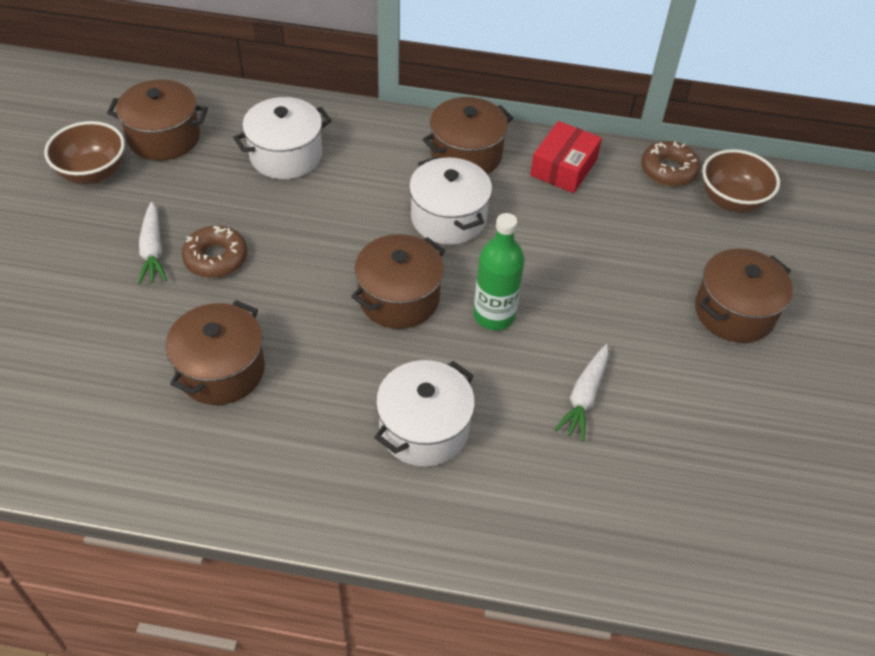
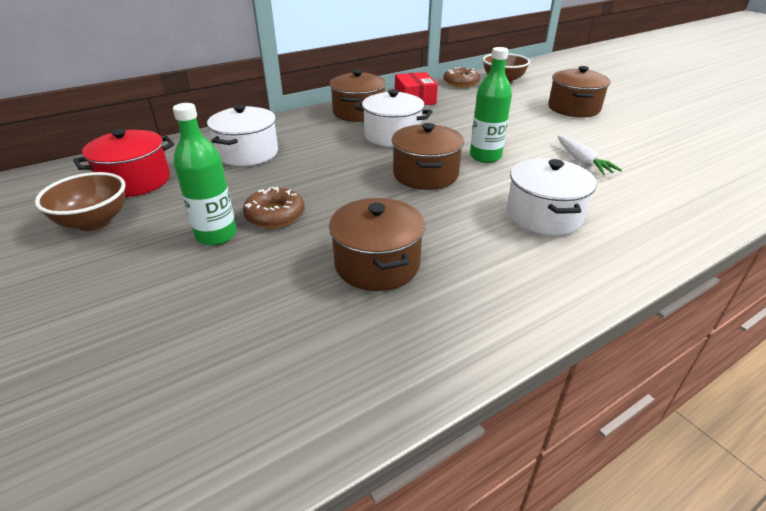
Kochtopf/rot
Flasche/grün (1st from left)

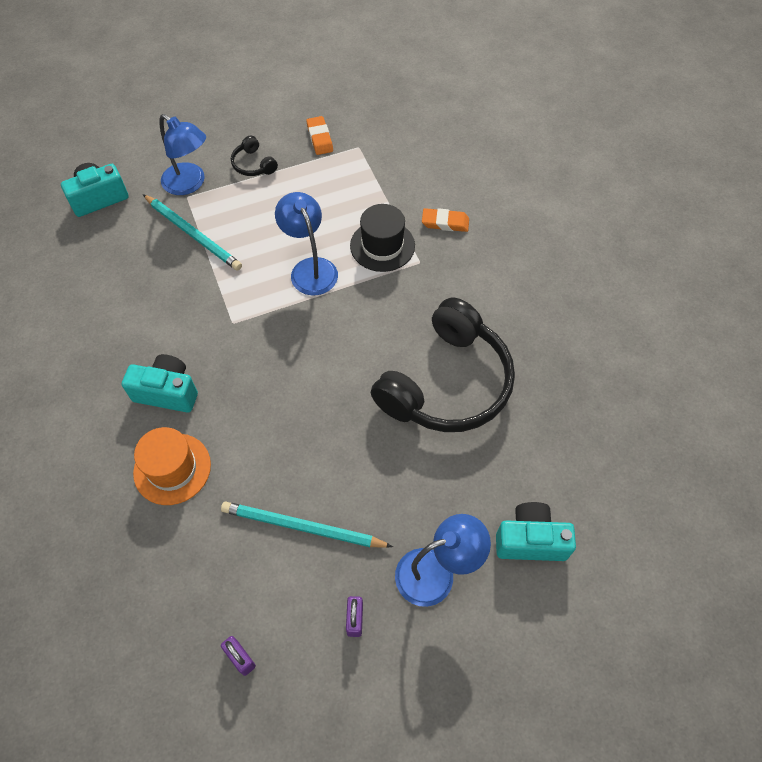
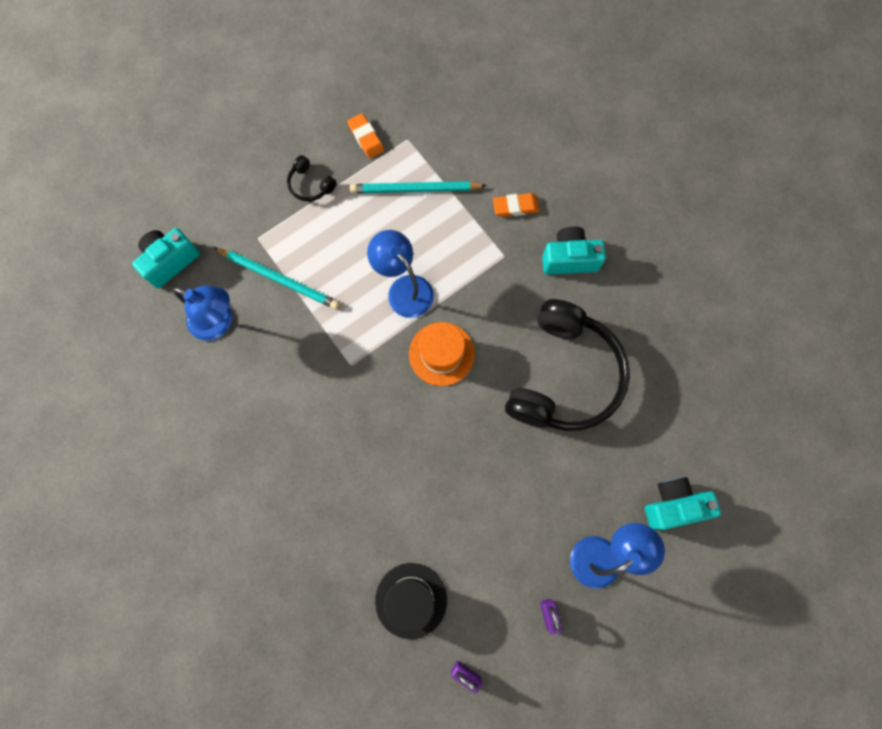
Kamera/türkis (2nd from left)
Hut/orange
Lampe/blau (1st from left)
Bleistift/türkis (2nd from left)
Hut/schwarz

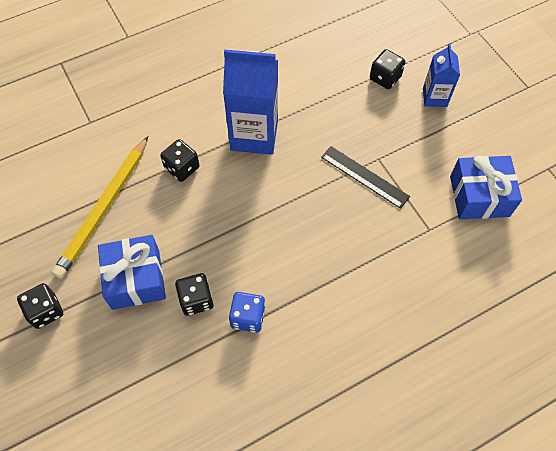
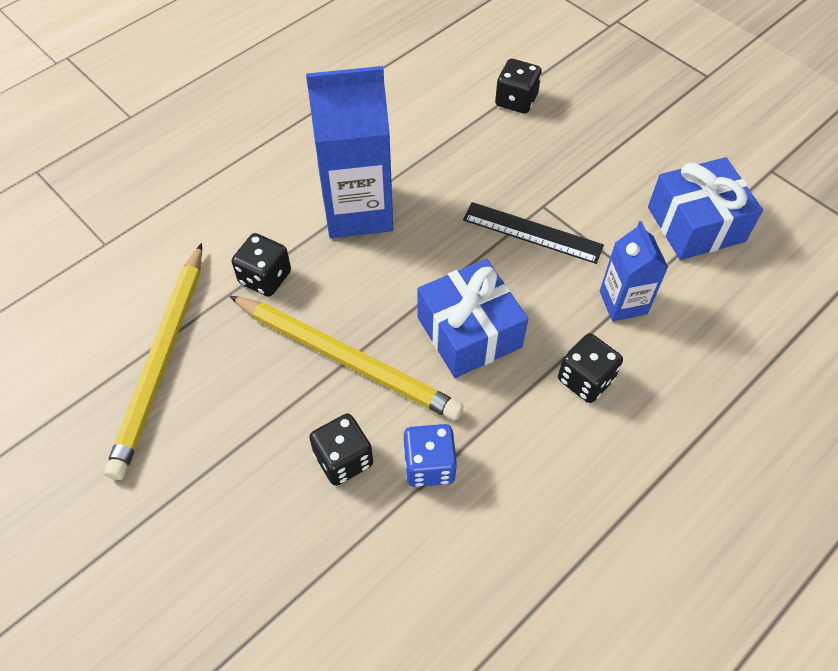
Spielwürfel/schwarz (4th from left)
Geschenk/blau (1st from left)
Getränkekarton/blau (2nd from left)
Bleistift/gelb (2nd from left)

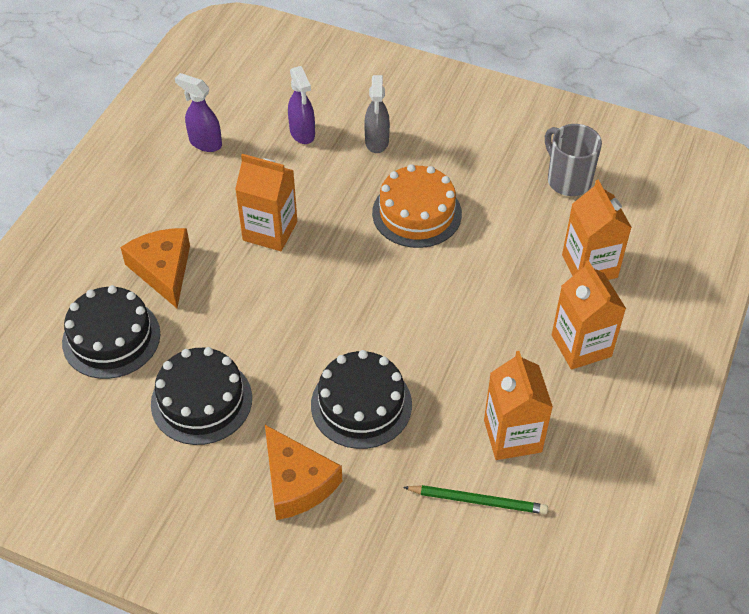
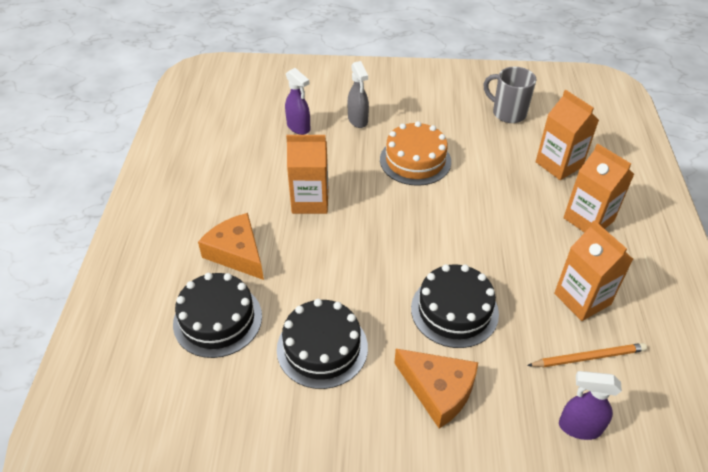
Sprühflasche/lila (2nd from left)
Bleistift/orange

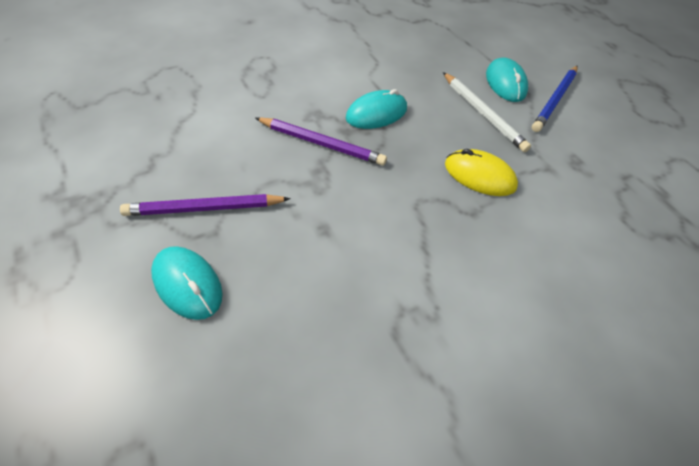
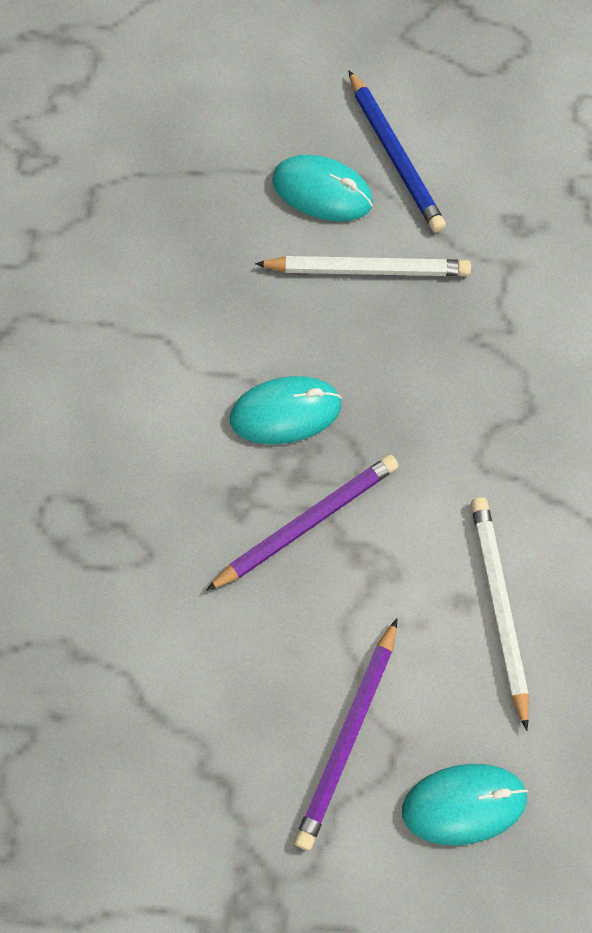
Computermaus/türkis (1st from left)
Computermaus/gelb
Bleistift/weiß (2nd from left)

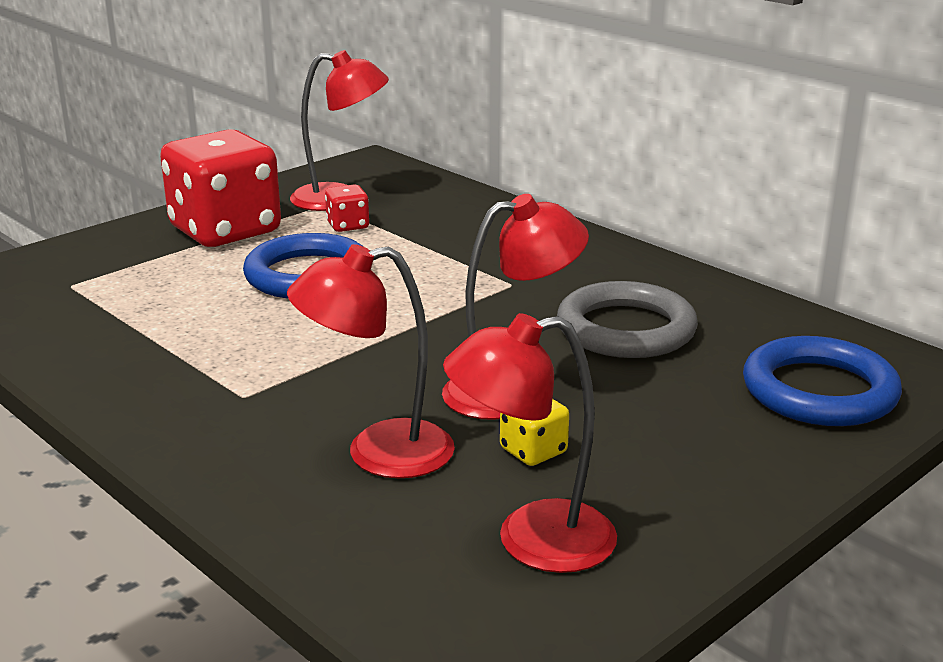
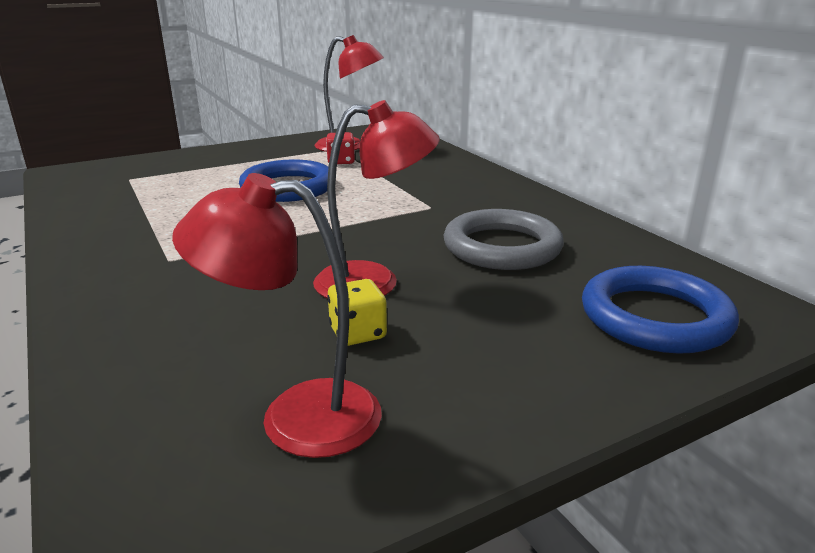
Spielwürfel/rot (1st from left in the first image)
Lampe/rot (2nd from left in the first image)

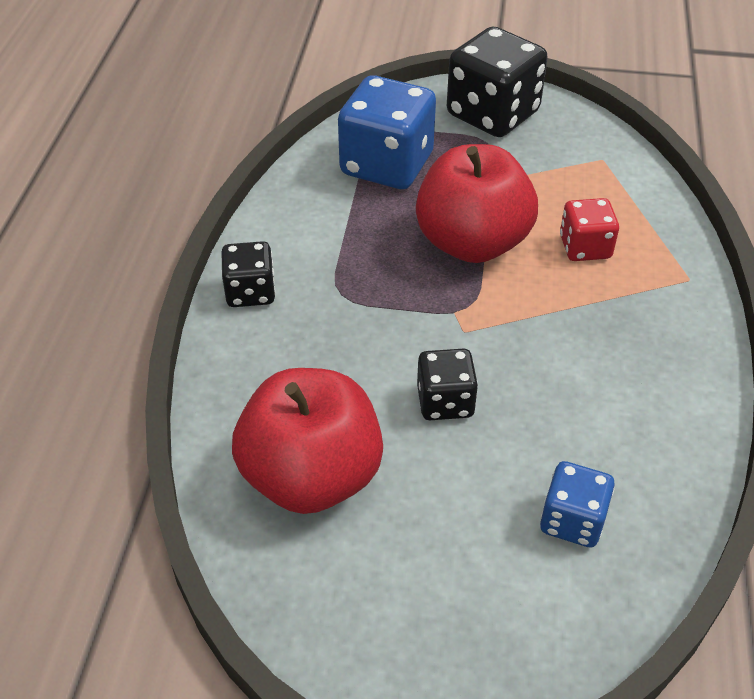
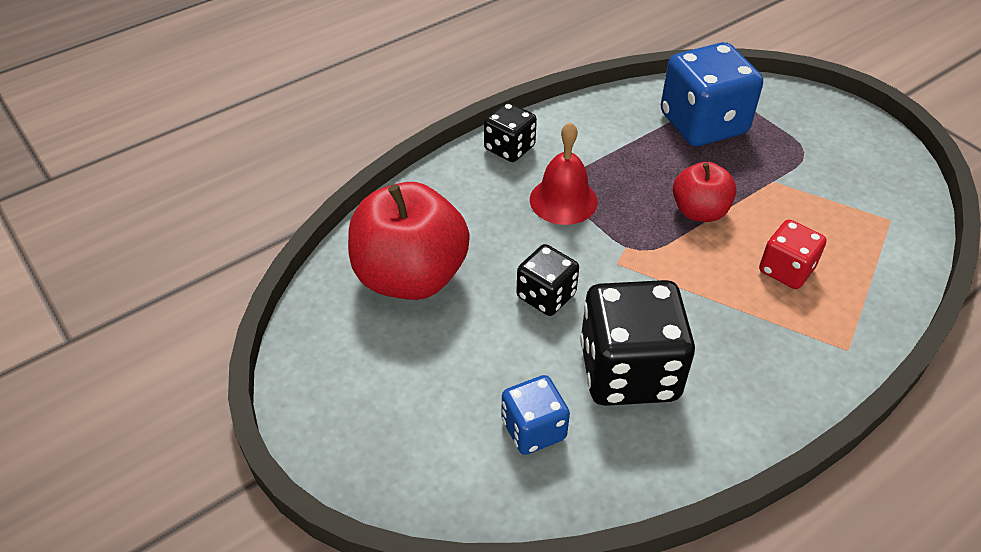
Apfel/rot (2nd from left)
Spielwürfel/schwarz (3rd from left)
Glocke/rot

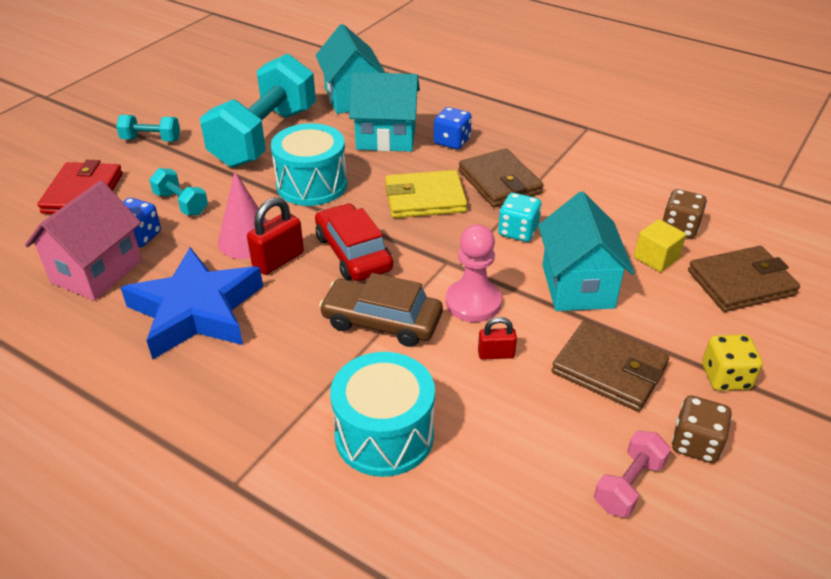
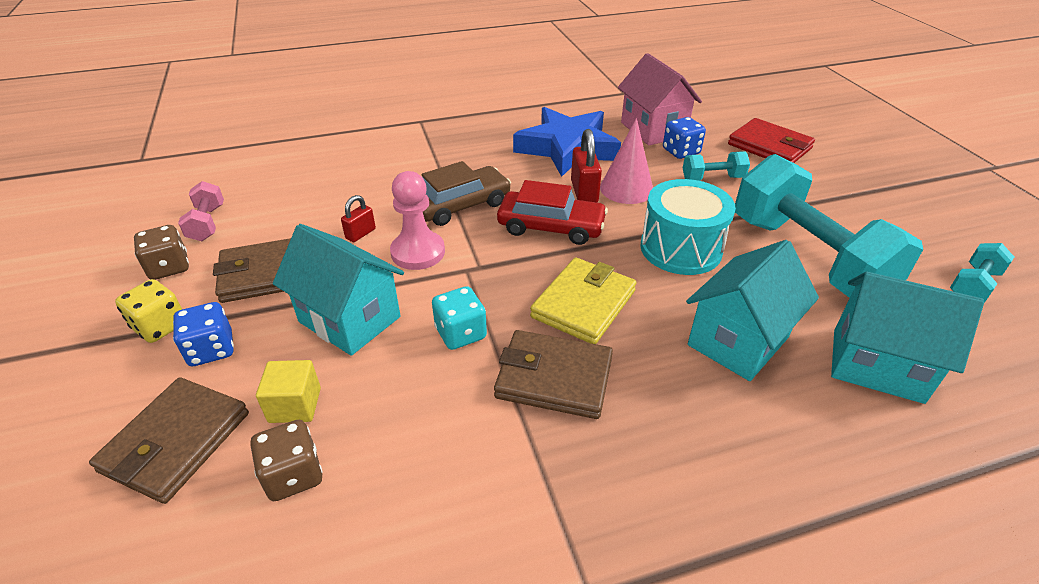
Hantel/türkis (3rd from left)
Trommel/türkis (2nd from left in the first image)
Spielwürfel/blau (1st from left)

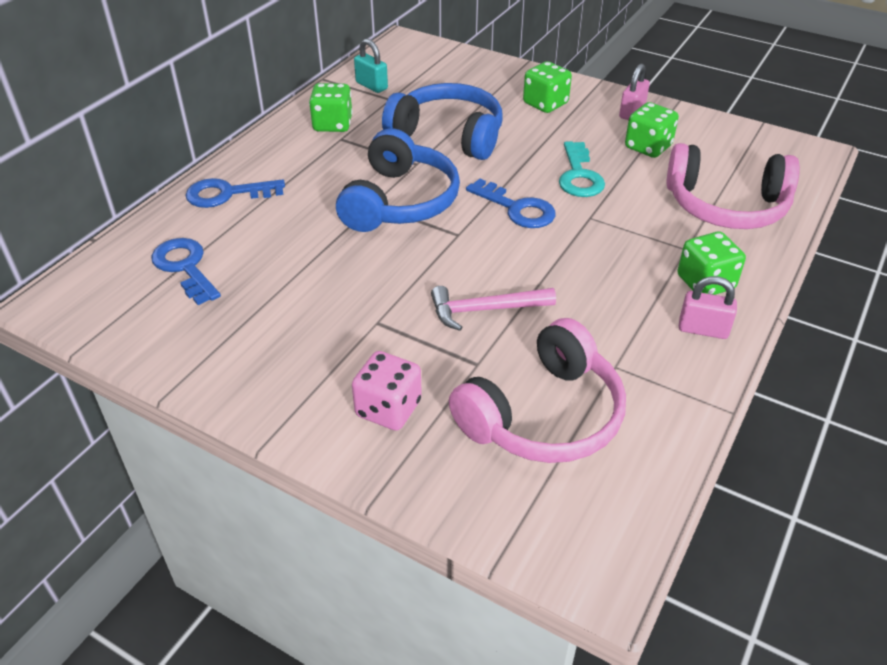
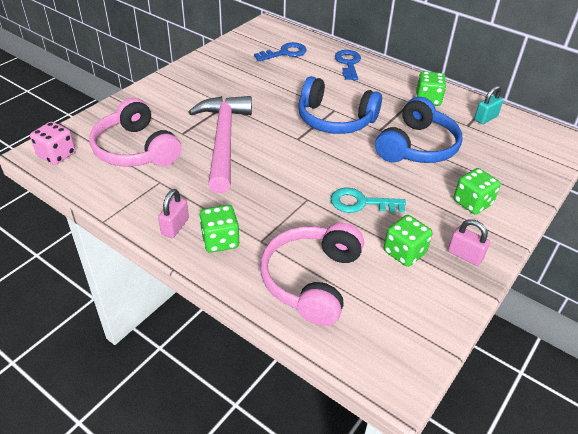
Spielwürfel/rosa
Hammer/rosa
Schlüssel/blau (3rd from left in the first image)

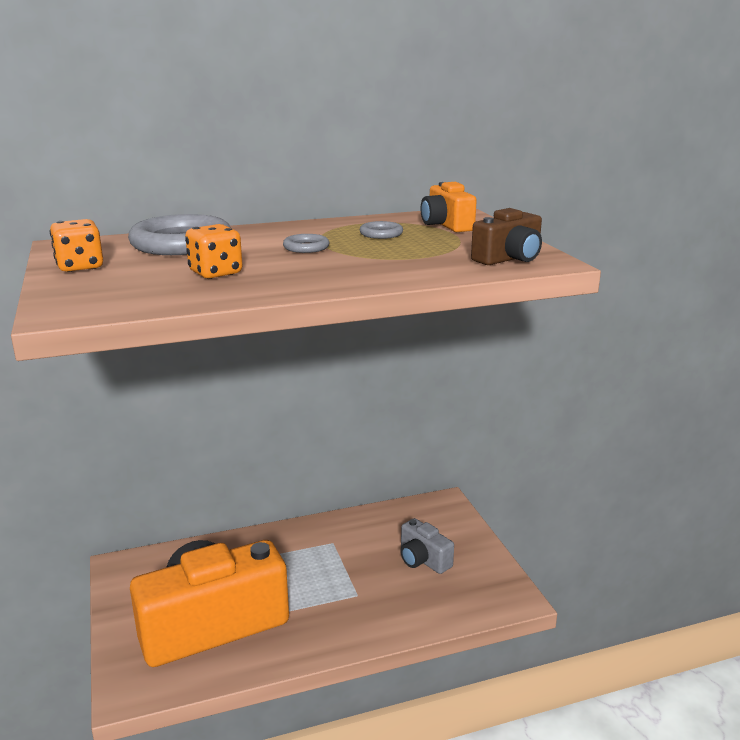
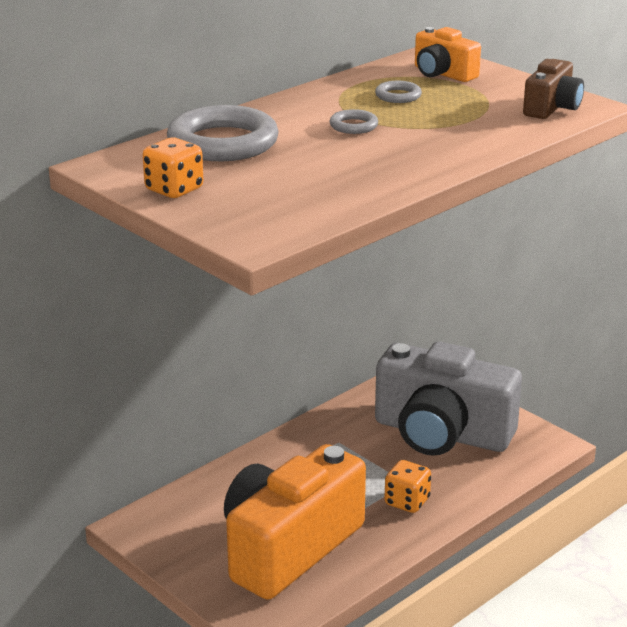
Spielwürfel/orange (2nd from left)
Kamera/grau

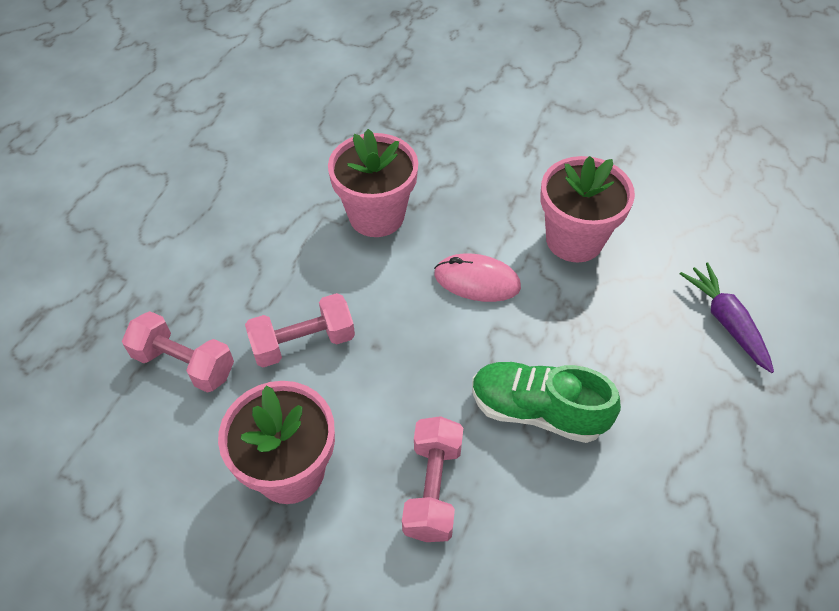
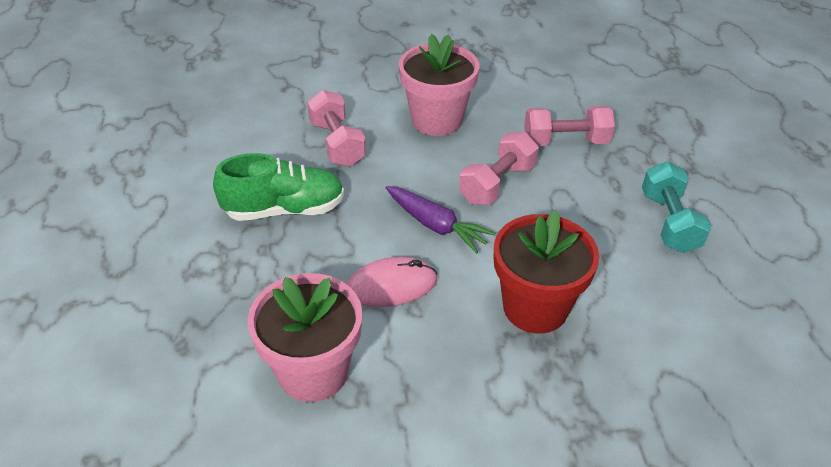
Blumentopf/rot
Karotte/lila
Hantel/türkis

